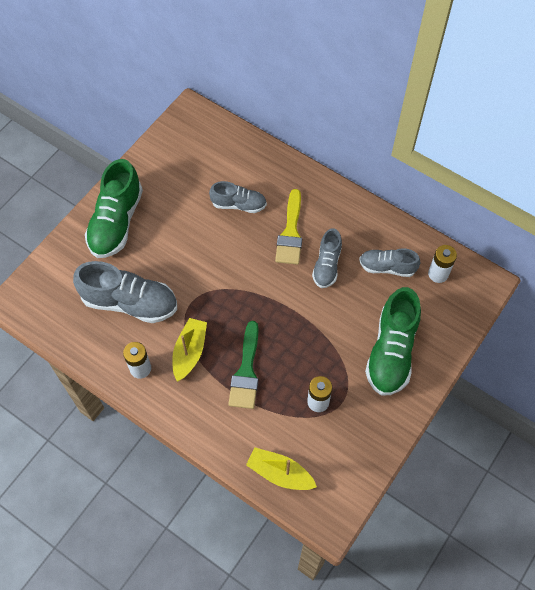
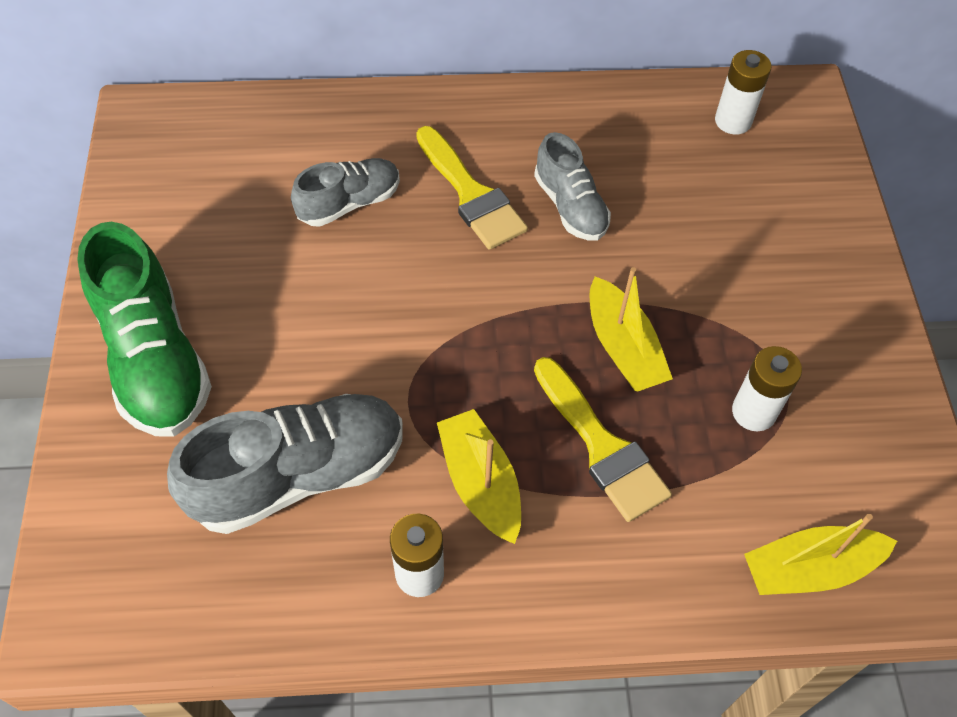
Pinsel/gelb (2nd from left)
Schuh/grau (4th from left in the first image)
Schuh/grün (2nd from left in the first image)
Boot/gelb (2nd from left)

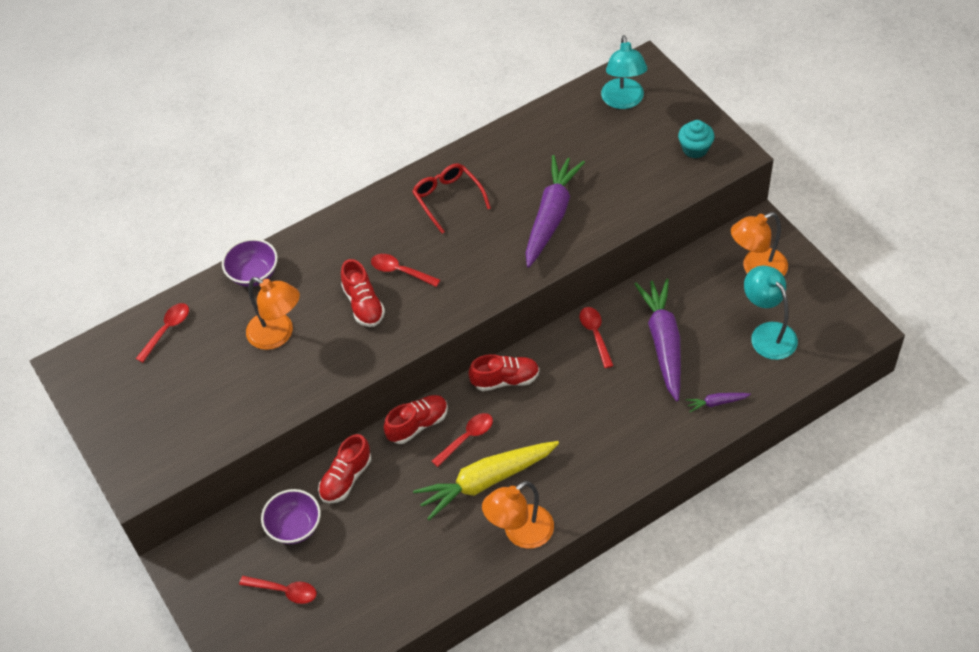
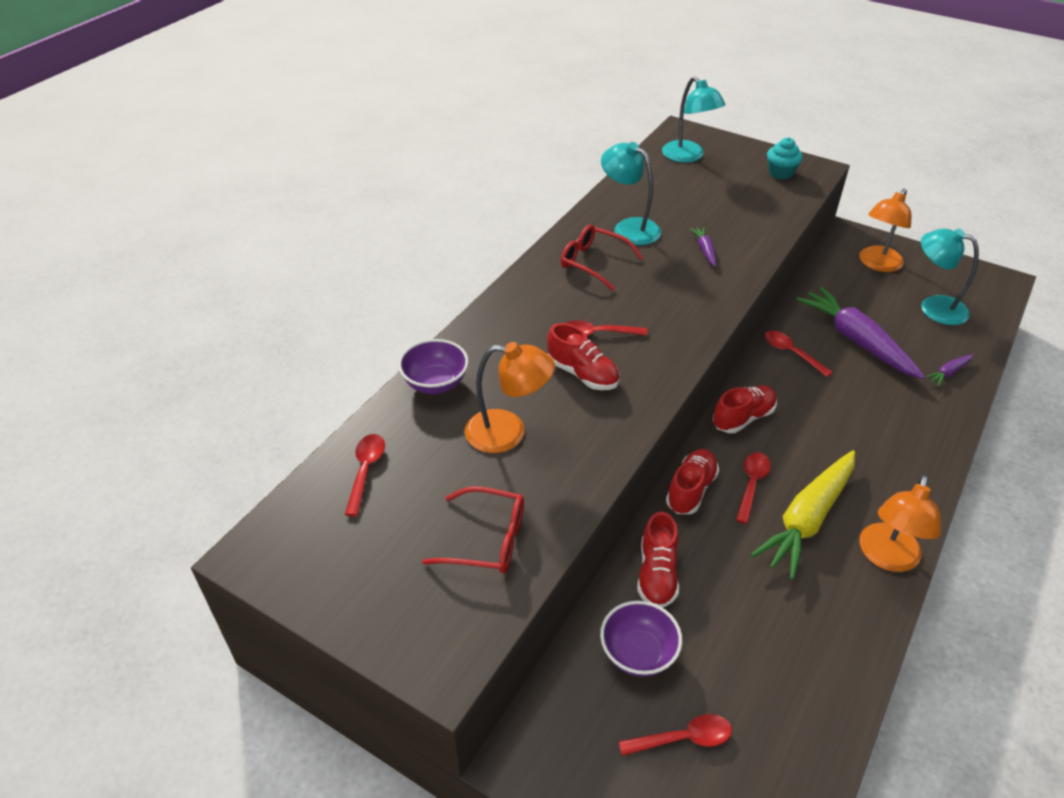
Karotte/lila (1st from left)
Brille/rot (1st from left)
Lampe/türkis (1st from left)

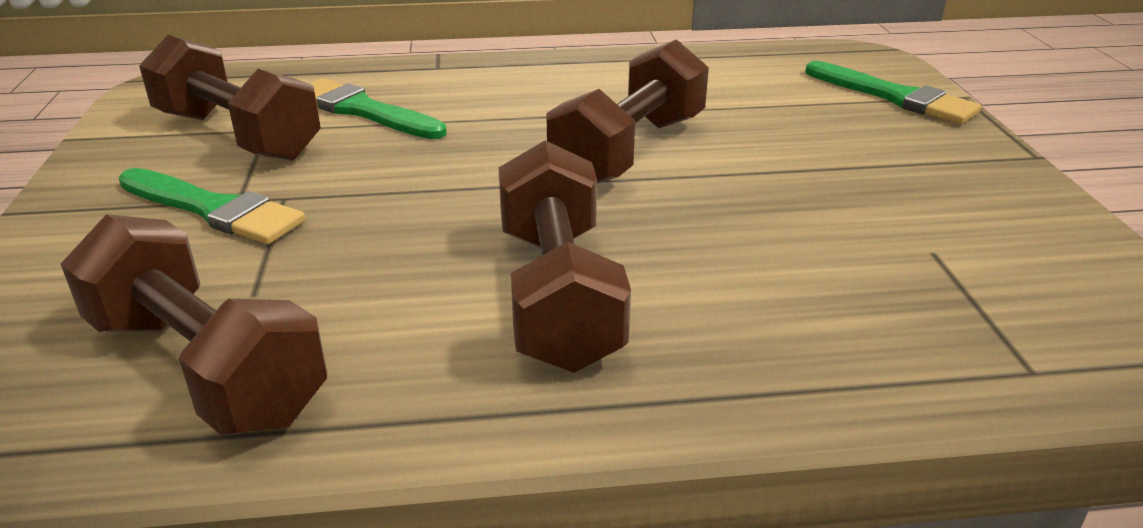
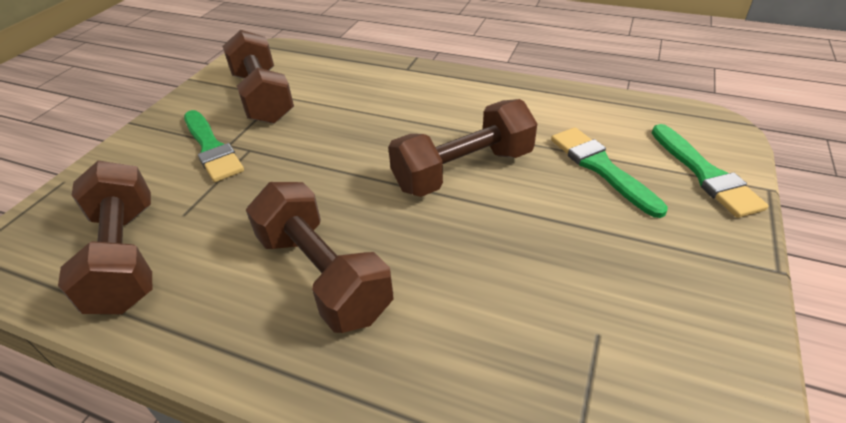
Pinsel/grün (2nd from left)
Hantel/braun (3rd from left)

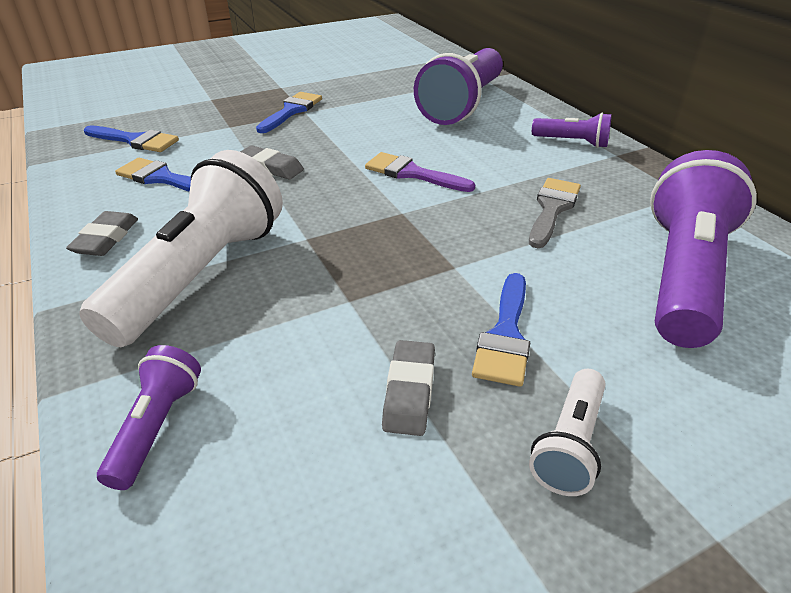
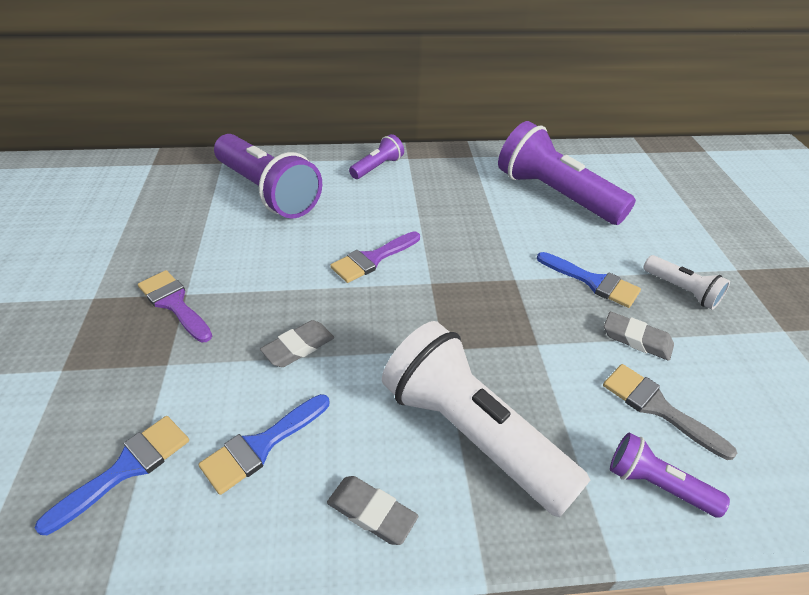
Pinsel/lila (1st from left)
Pinsel/grau

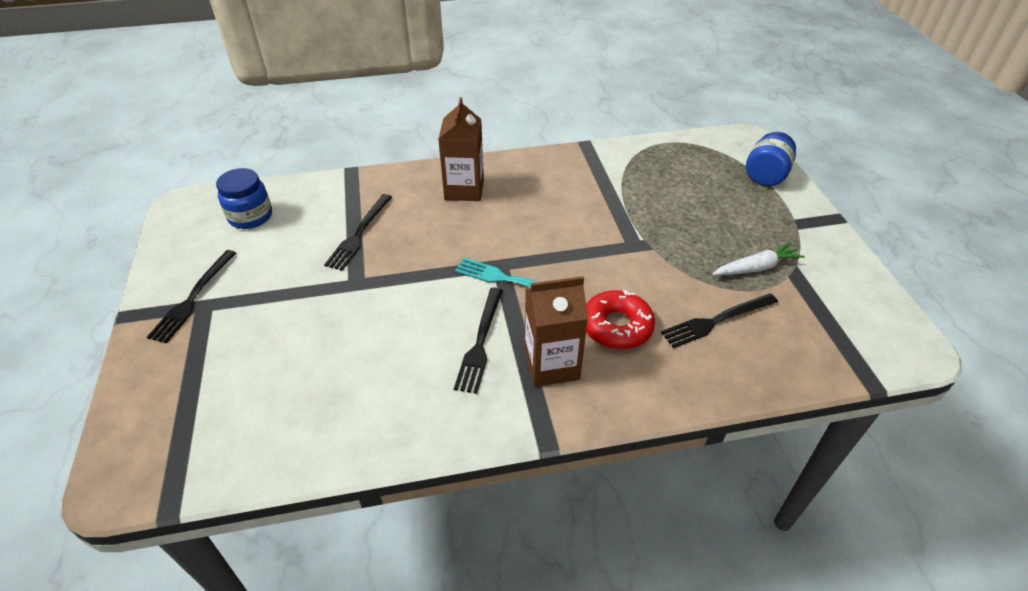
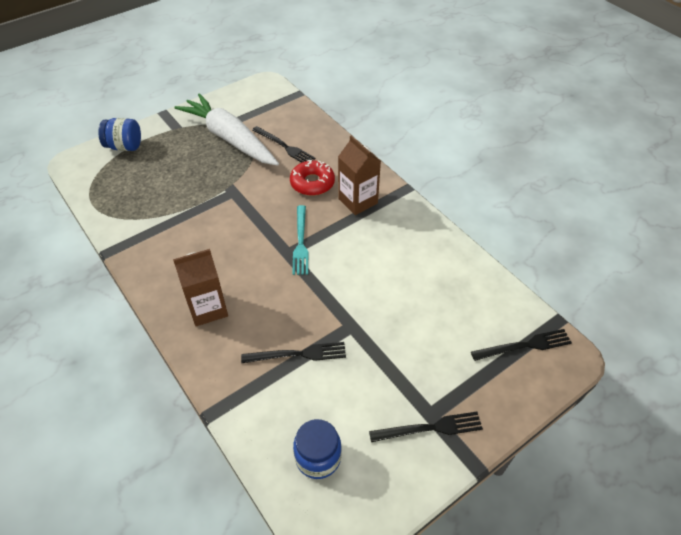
Gabel/schwarz (4th from left)
Karotte/weiß

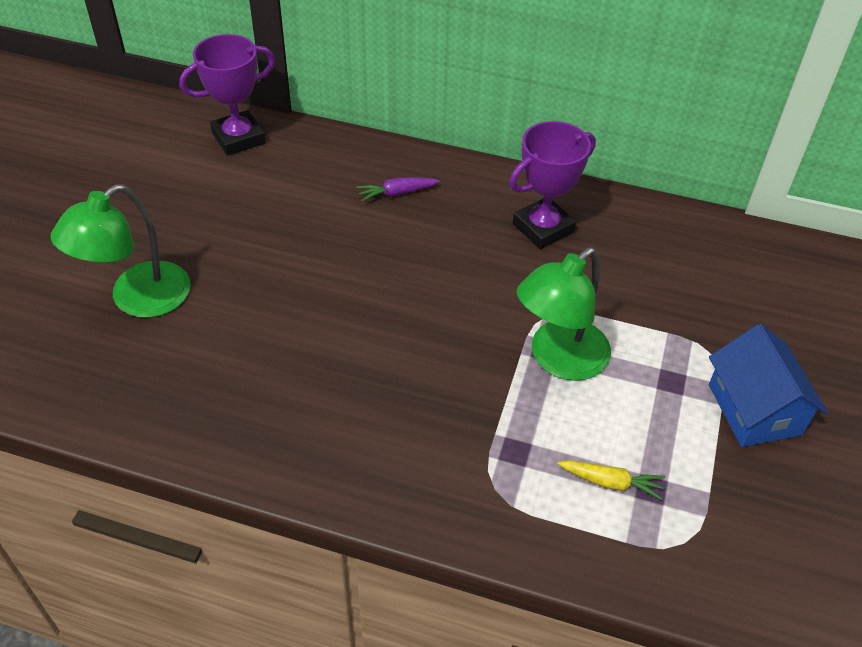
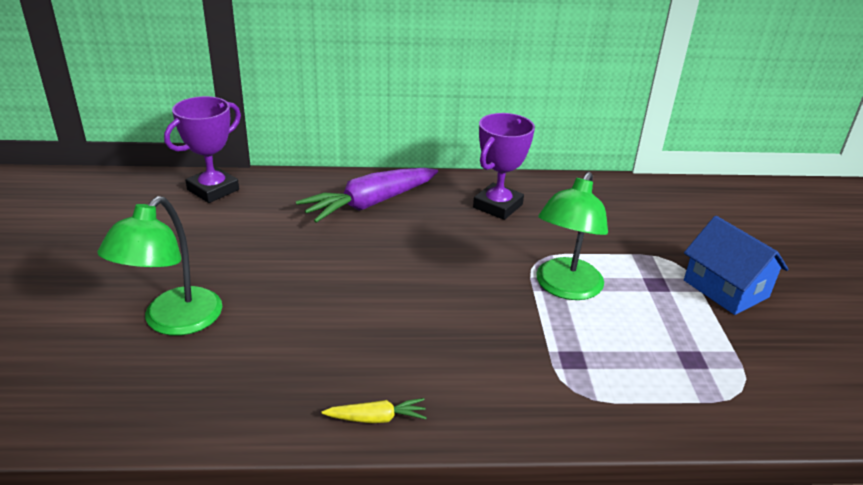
Karotte/lila
Karotte/gelb

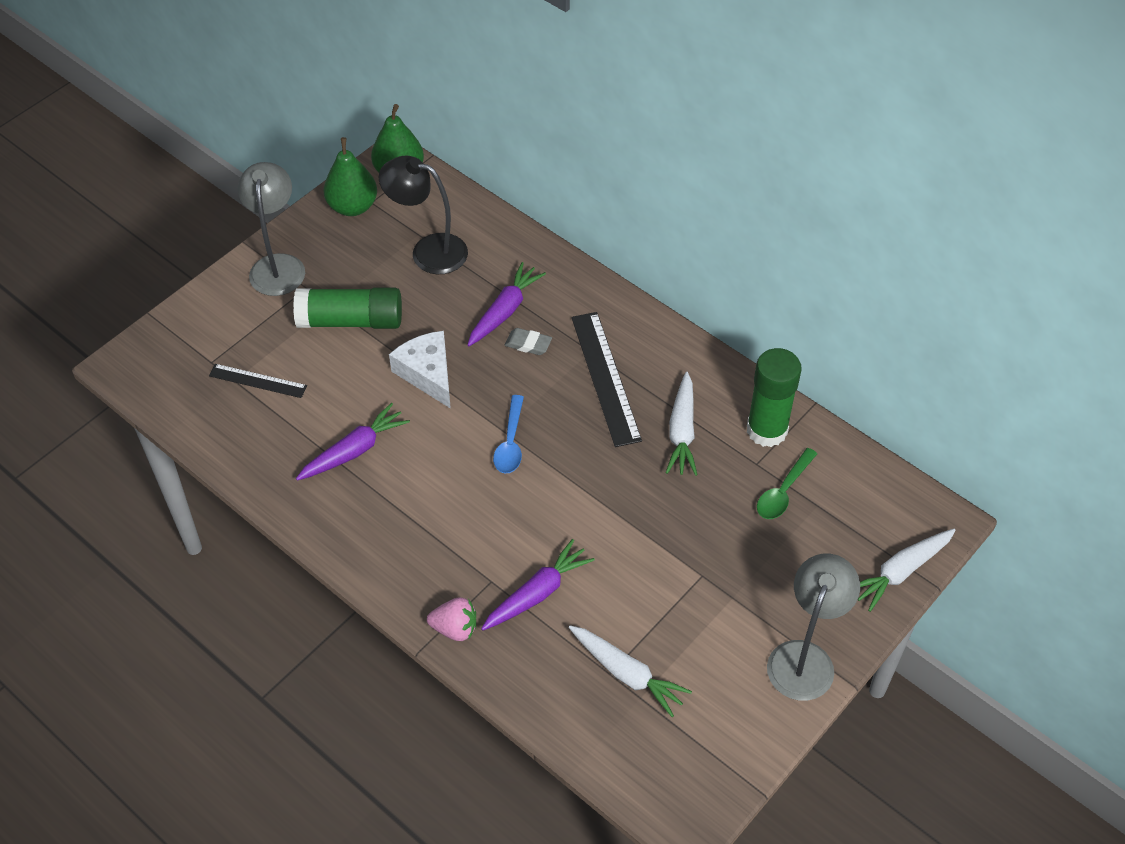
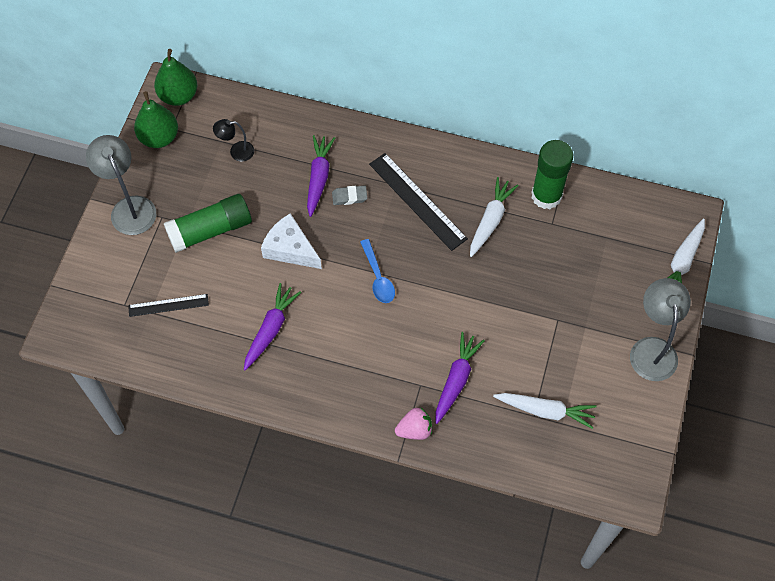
Lampe/schwarz
Karotte/weiß (1st from left)
Löffel/grün

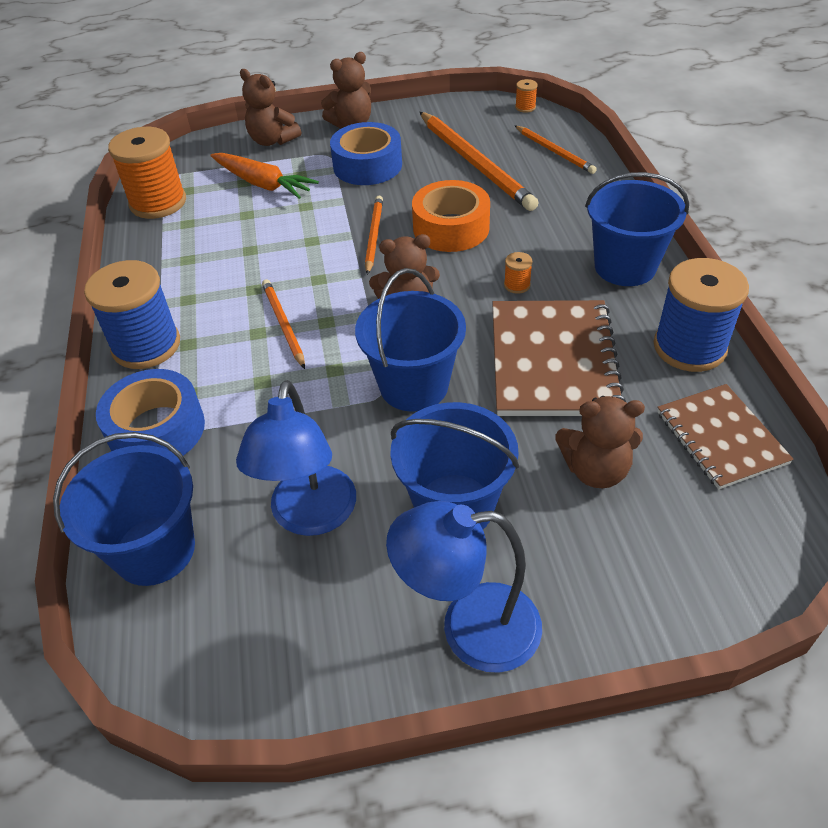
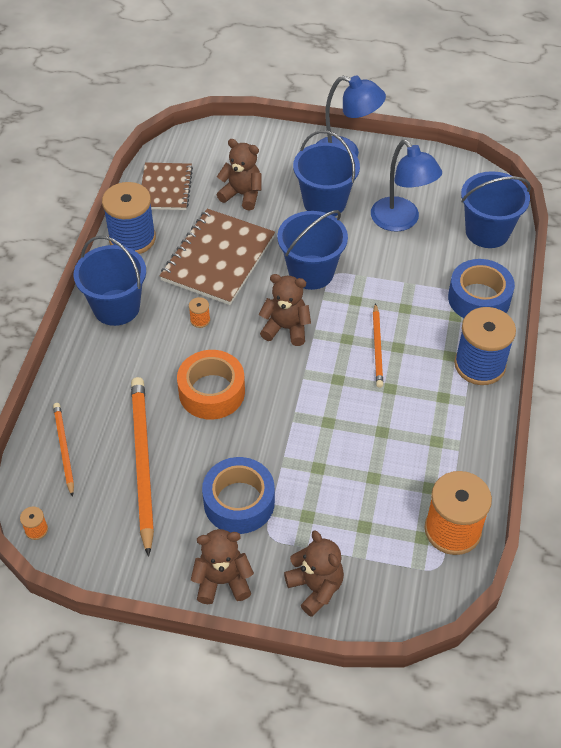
Karotte/orange
Lampe/blau (2nd from left)
Bleistift/orange (2nd from left in the first image)

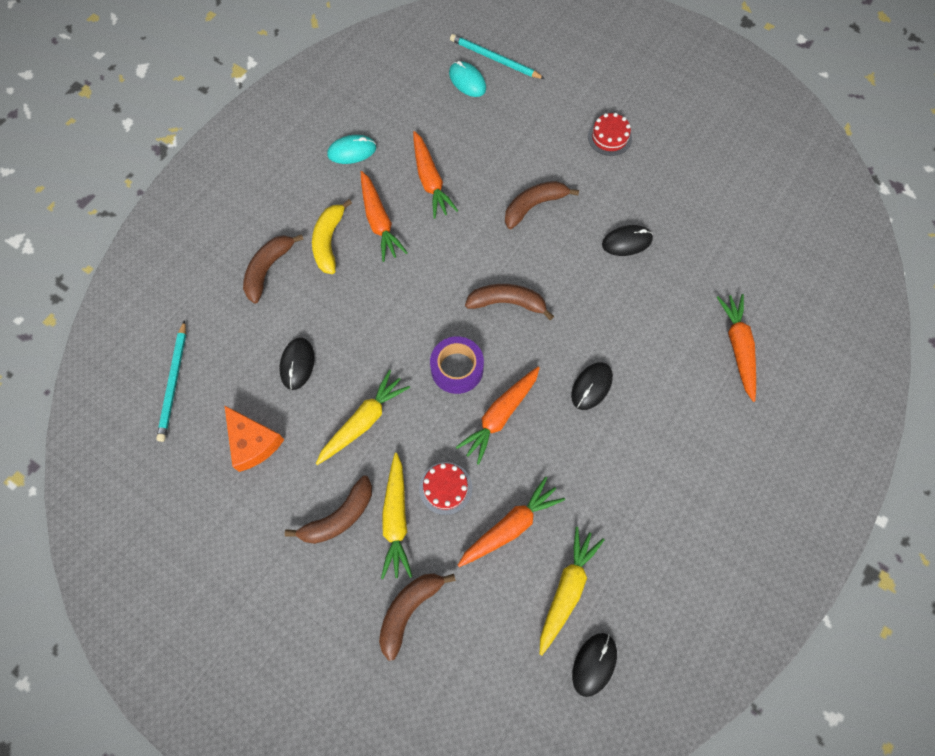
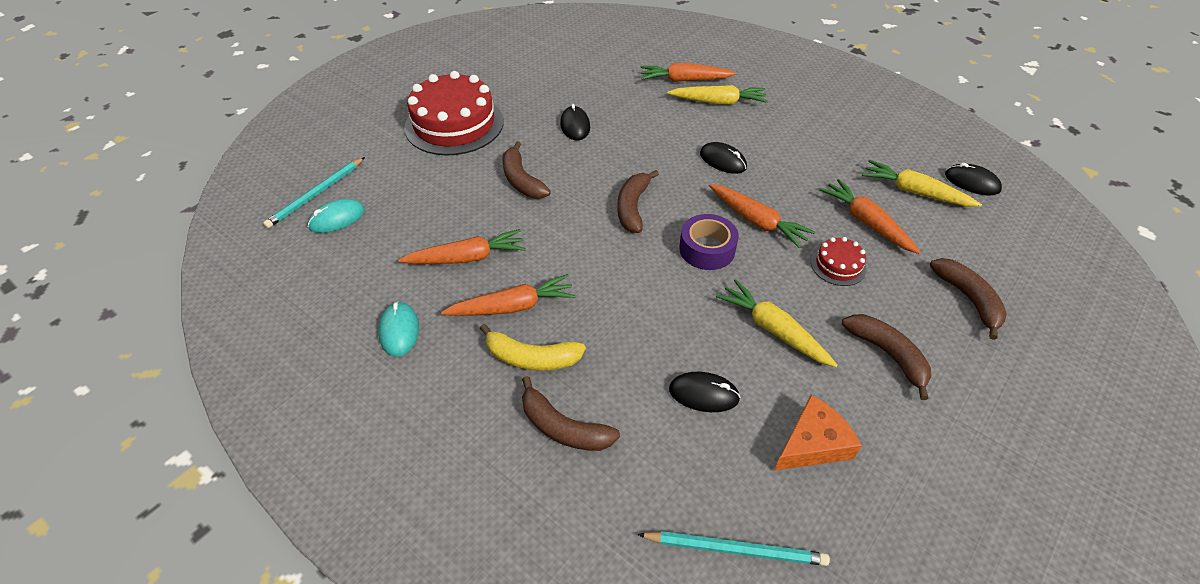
Banane/braun (5th from left)
Karotte/gelb (1st from left)
Kuchen/rot (1st from left)

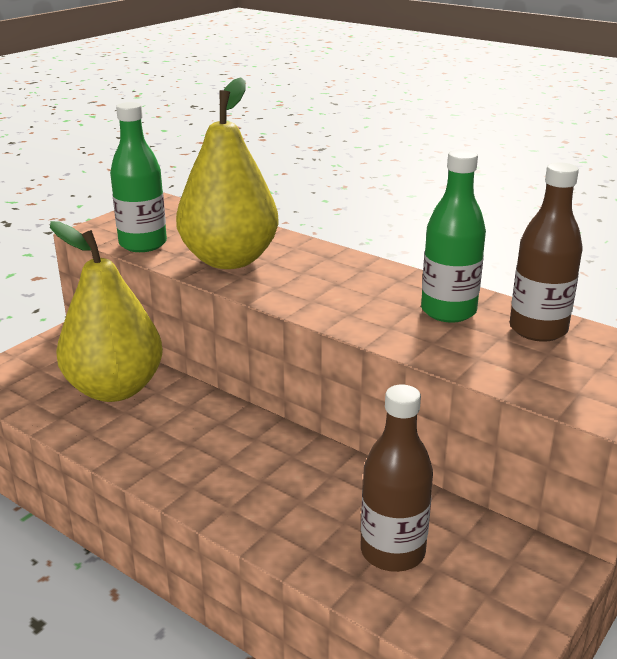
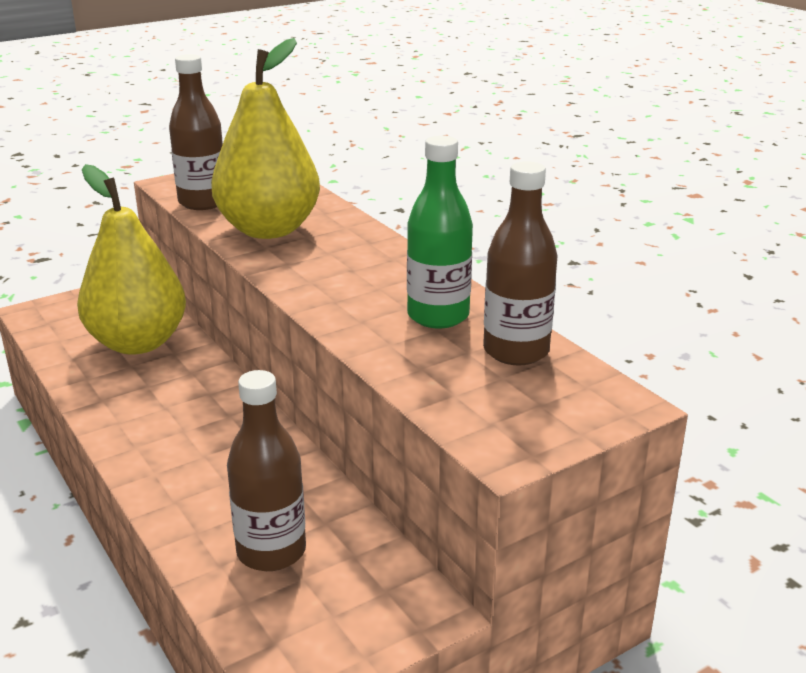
Flasche/braun (1st from left)

